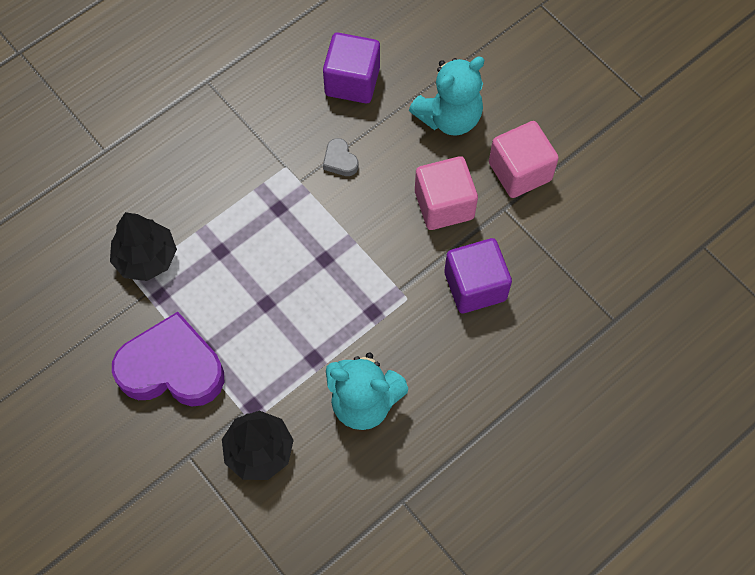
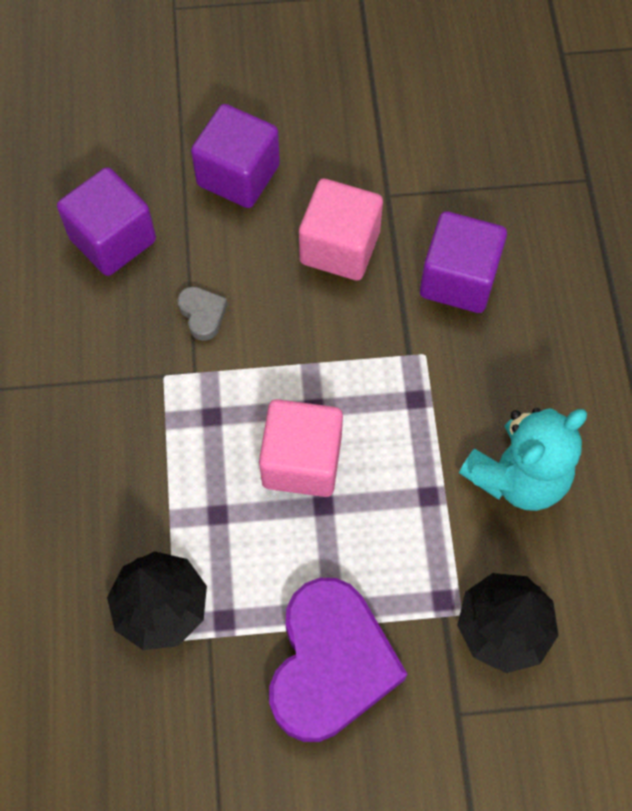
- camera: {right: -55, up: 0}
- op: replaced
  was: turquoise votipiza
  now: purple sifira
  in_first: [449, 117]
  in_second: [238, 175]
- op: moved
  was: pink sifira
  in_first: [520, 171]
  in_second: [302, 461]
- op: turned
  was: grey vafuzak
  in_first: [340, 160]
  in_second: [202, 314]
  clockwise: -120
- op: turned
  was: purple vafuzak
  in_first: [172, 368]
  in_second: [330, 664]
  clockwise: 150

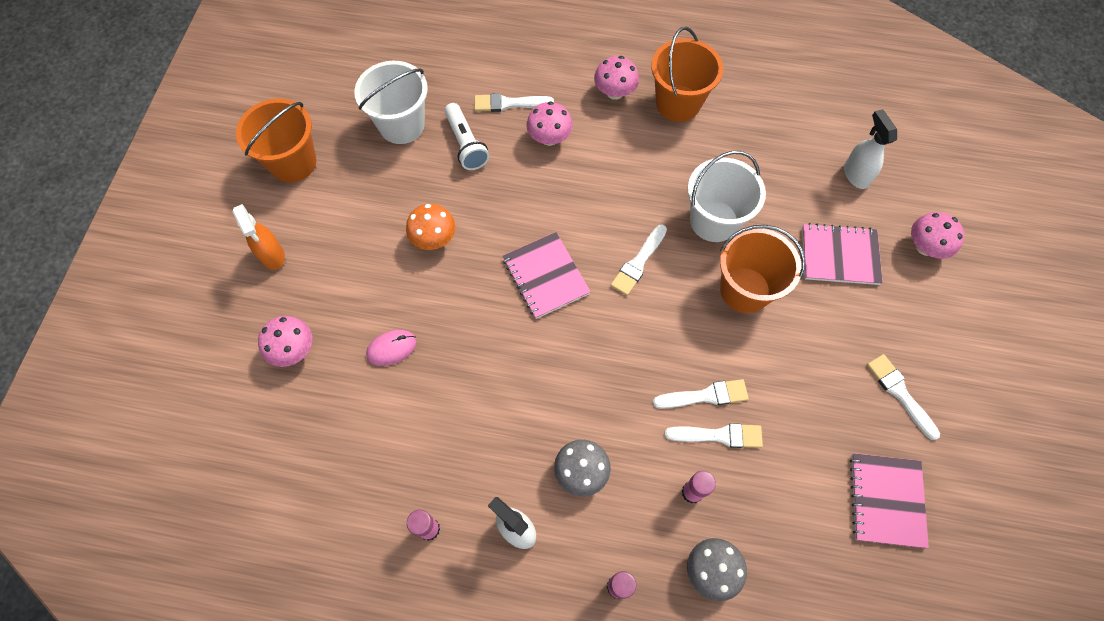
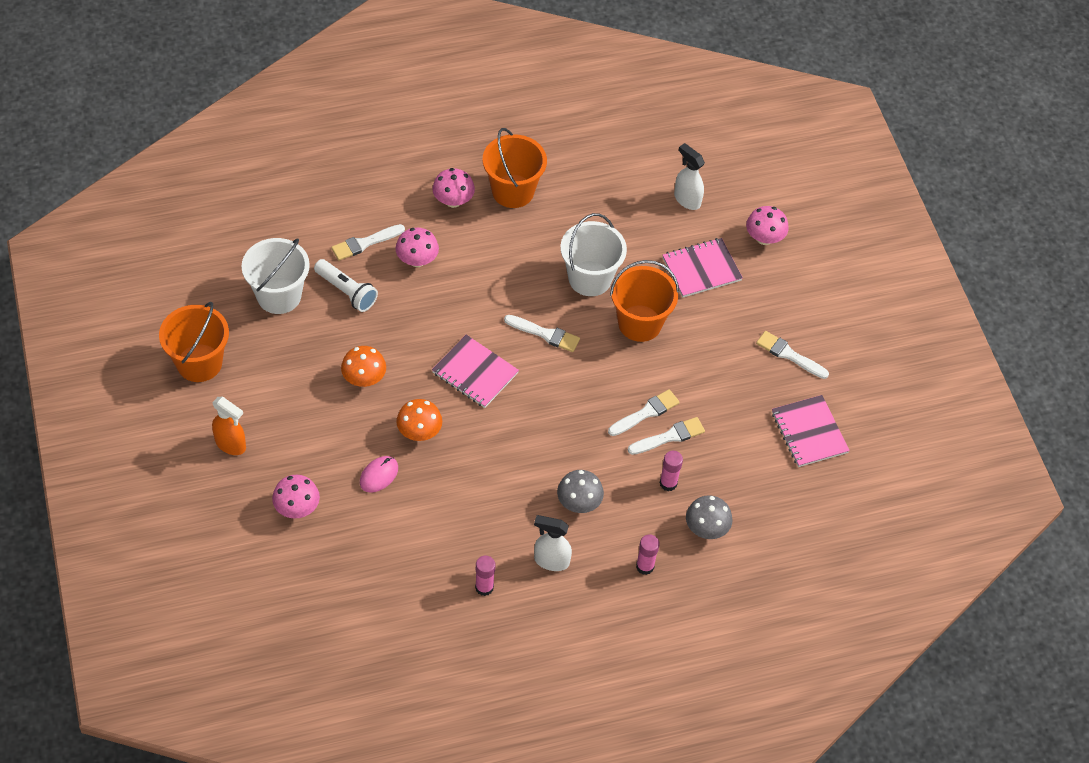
- camera: {right: -30, up: -10}
- op: turned
  was: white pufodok
  in_first: [638, 263]
  in_second: [545, 334]
  clockwise: -75
- op: added
  now: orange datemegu
  in_second: [419, 432]

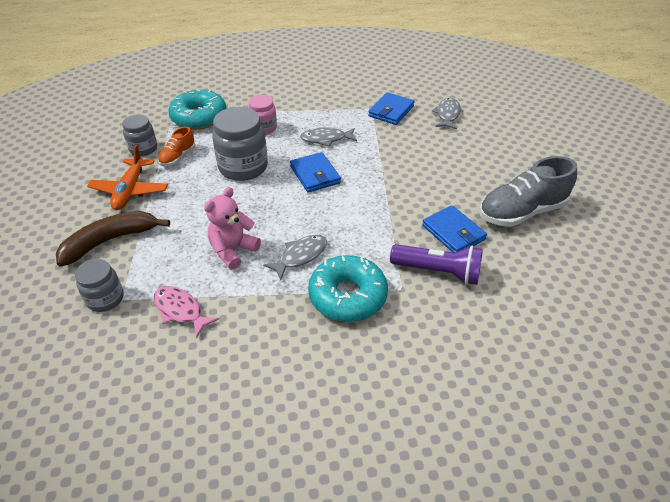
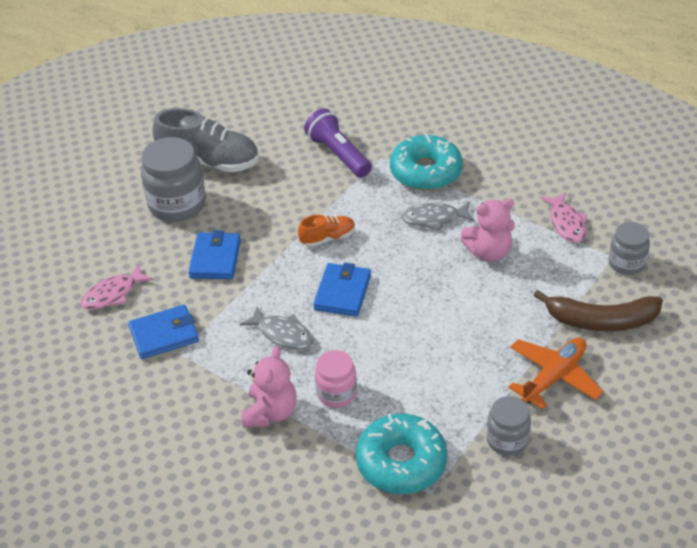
- camera: {right: -140, up: 0}
- op: recoloured
  was: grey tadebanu
  now: pink tadebanu
  in_first: [447, 114]
  in_second: [113, 294]
- op: moved
  was: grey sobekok
  in_first: [243, 167]
  in_second: [177, 204]
- op: moved
  was: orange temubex
  in_first: [178, 157]
  in_second: [327, 238]
- op: moved
  was: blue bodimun
  in_first: [453, 232]
  in_second: [215, 259]
- op: added
  now: pink votipiza
  in_second: [270, 412]

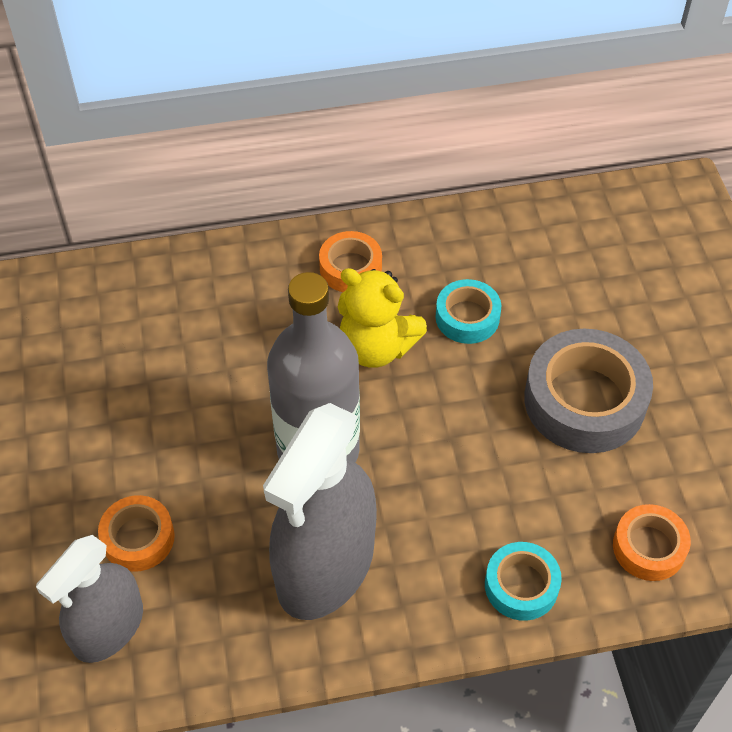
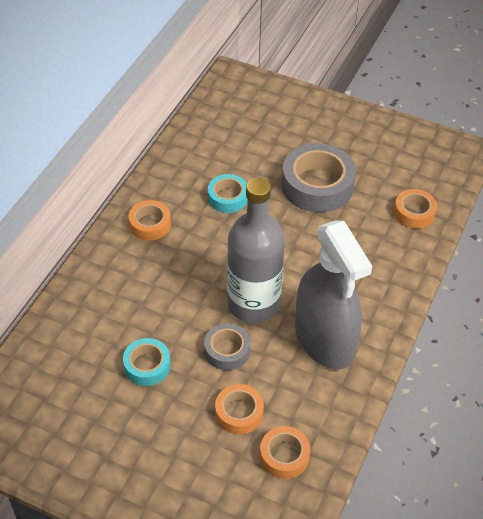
- camera: {right: -55, up: -5}
- op: removed
  was: yellow votipiza
  in_first: [376, 347]
- op: replaced
  was: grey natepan
  now: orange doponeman
  in_first: [108, 628]
  in_second: [284, 456]
- op: moved
  was: turquoise doponeman
  in_first: [521, 585]
  in_second: [147, 366]
- op: added
  now: grey doponeman
  in_second: [227, 350]

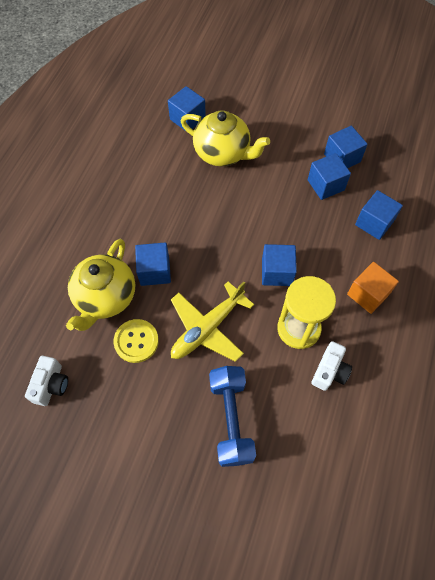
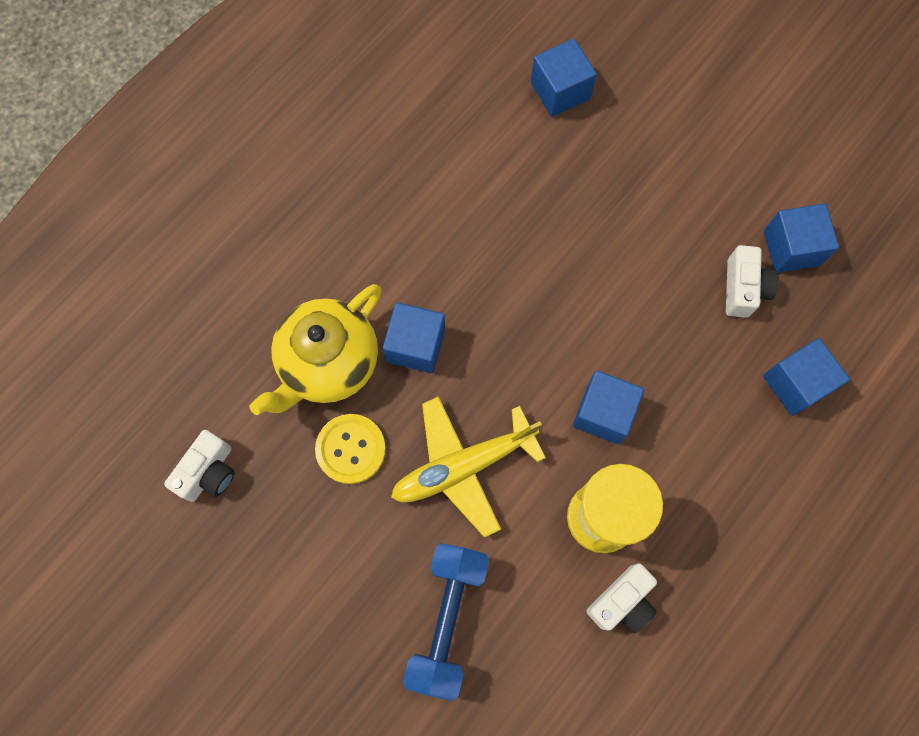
- camera: {right: 20, up: 10}
- op: removed
  was: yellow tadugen
  in_first: [223, 153]
- op: replaced
  was: blue sifira
  now: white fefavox
  in_first: [325, 185]
  in_second: [743, 288]
- op: removed
  was: orange sifira
  in_first: [368, 294]

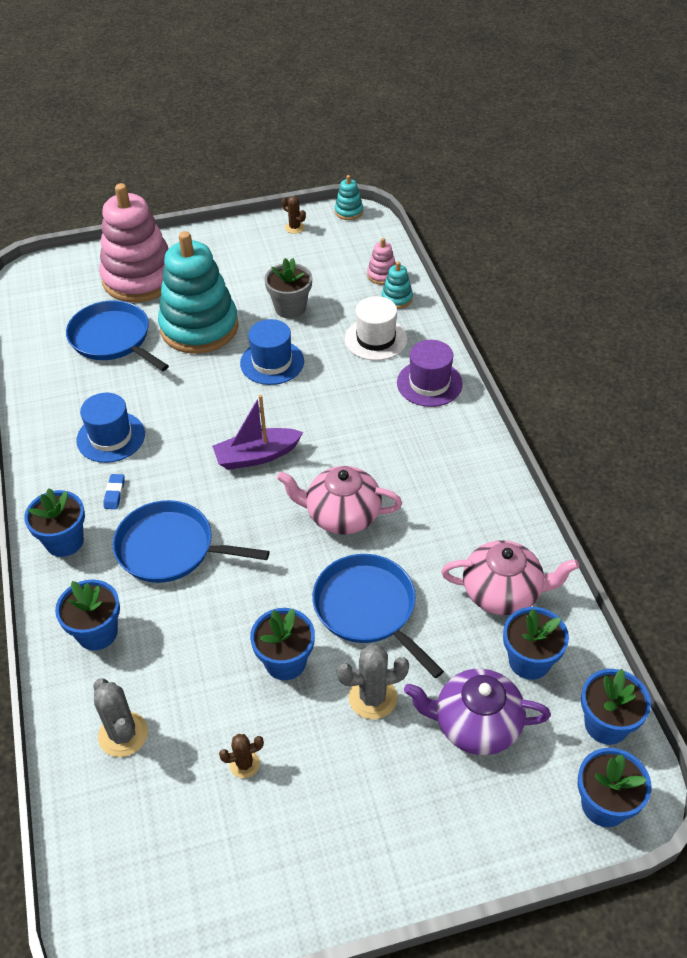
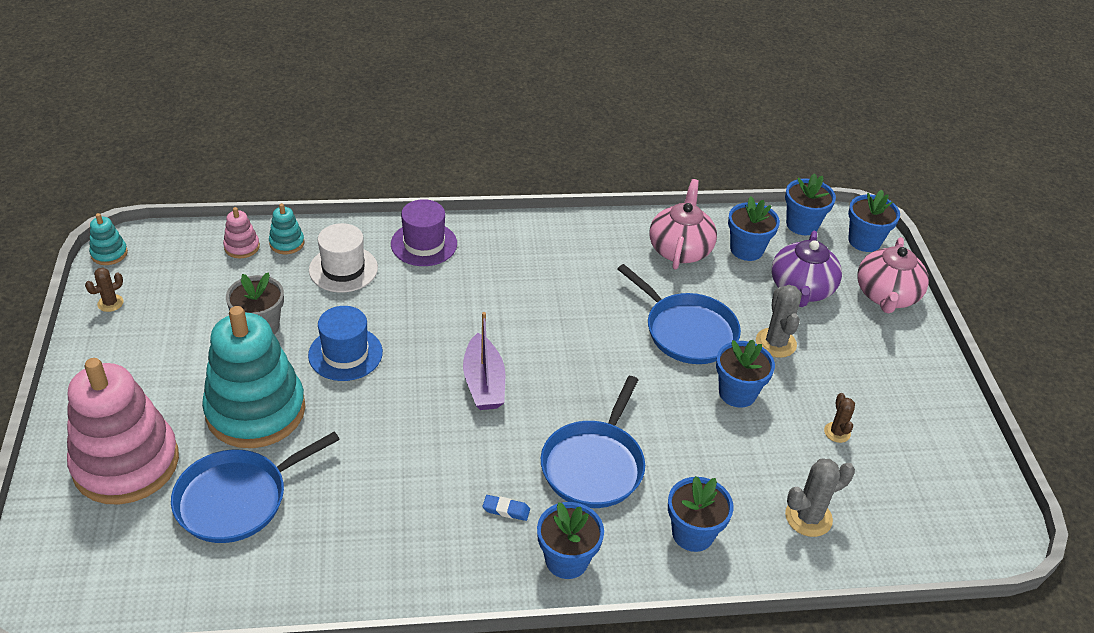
- camera: {right: -85, up: -5}
- op: removed
  was: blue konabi
  in_first: [111, 437]
- op: moved
  was: pink tadugen
  in_first: [342, 515]
  in_second: [886, 296]
- op: turned
  was: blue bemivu
  in_first: [368, 609]
  in_second: [687, 331]
  clockwise: -105

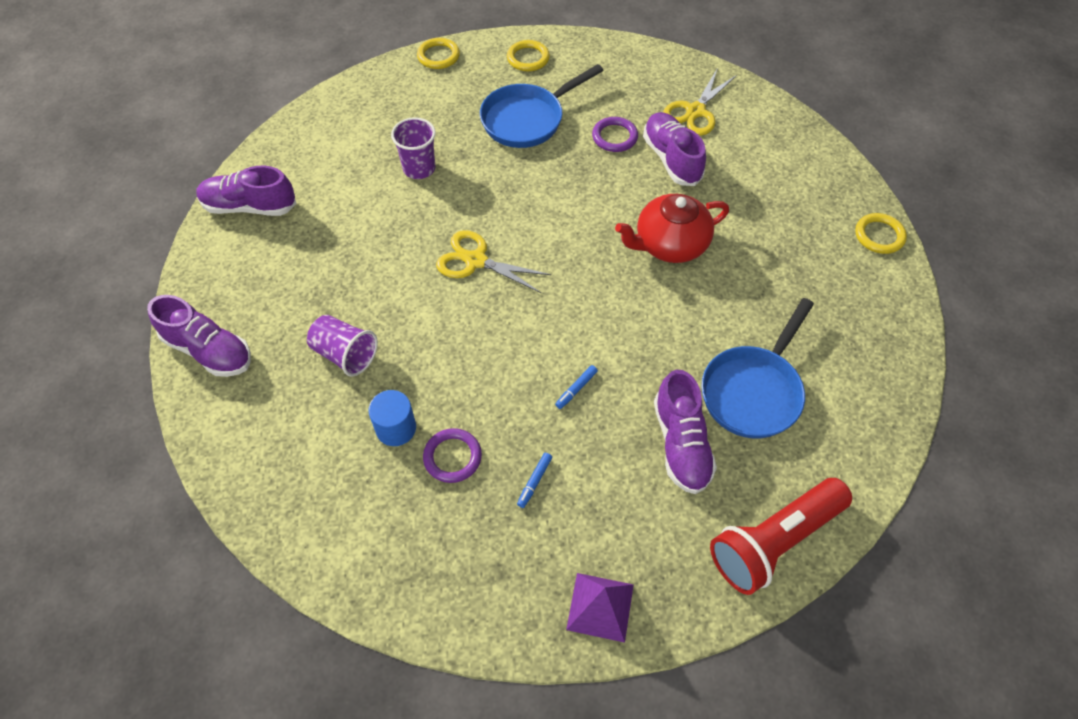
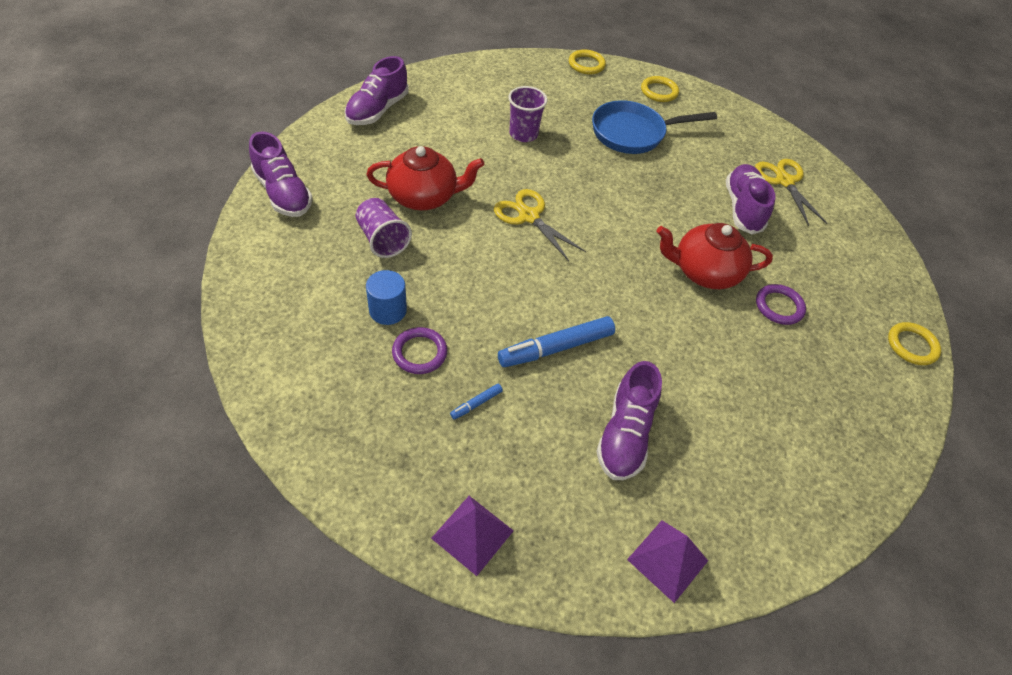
- camera: {right: 20, up: -5}
- op: turned
  was: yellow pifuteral
  in_first: [695, 111]
  in_second: [784, 181]
  clockwise: 105
- op: moved
  was: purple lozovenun
  in_first: [614, 137]
  in_second: [779, 306]
- op: turned
  was: purple temubex
  in_first: [249, 206]
  in_second: [377, 110]
  clockwise: -90
- op: removed
  was: blue bemivu
  in_first: [753, 391]
- op: resized
  was: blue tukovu
  in_first: [576, 389]
  in_second: [555, 348]
  ratio: 2.22
- op: replaced
  was: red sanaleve
  now: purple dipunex
  in_first: [774, 542]
  in_second: [667, 560]
- op: added
  now: red tadugen
  in_second: [424, 197]

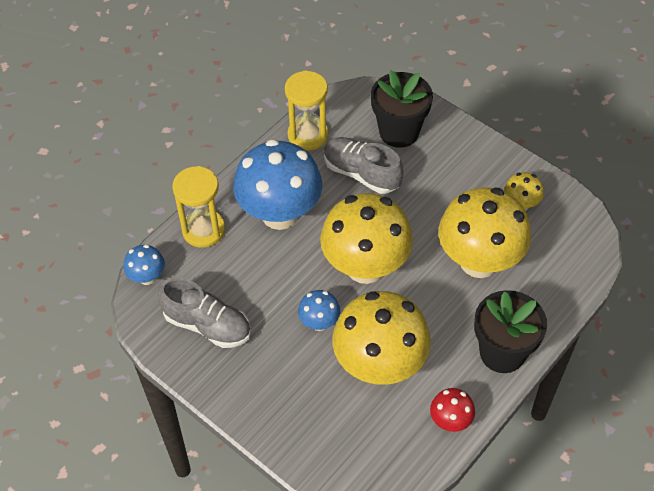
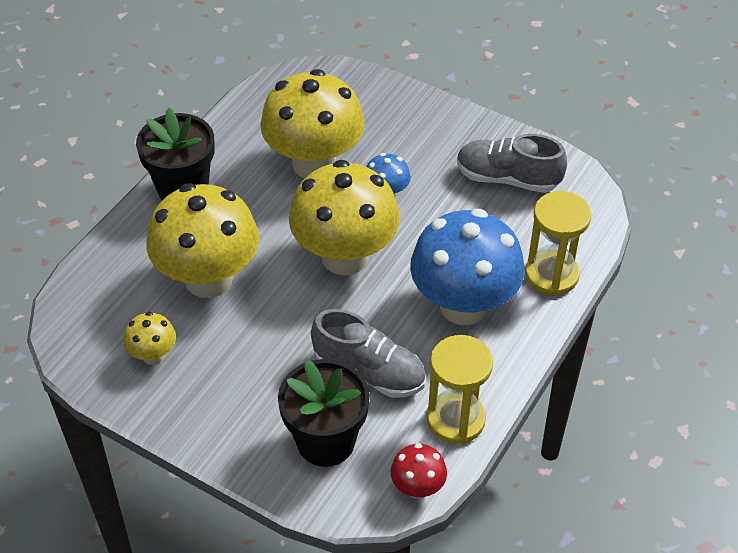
- camera: {right: 170, up: -5}
- op: removed
  was: blue datemegu
  in_first: [147, 277]
- op: moved
  was: red datemegu
  in_first: [450, 421]
  in_second: [417, 487]

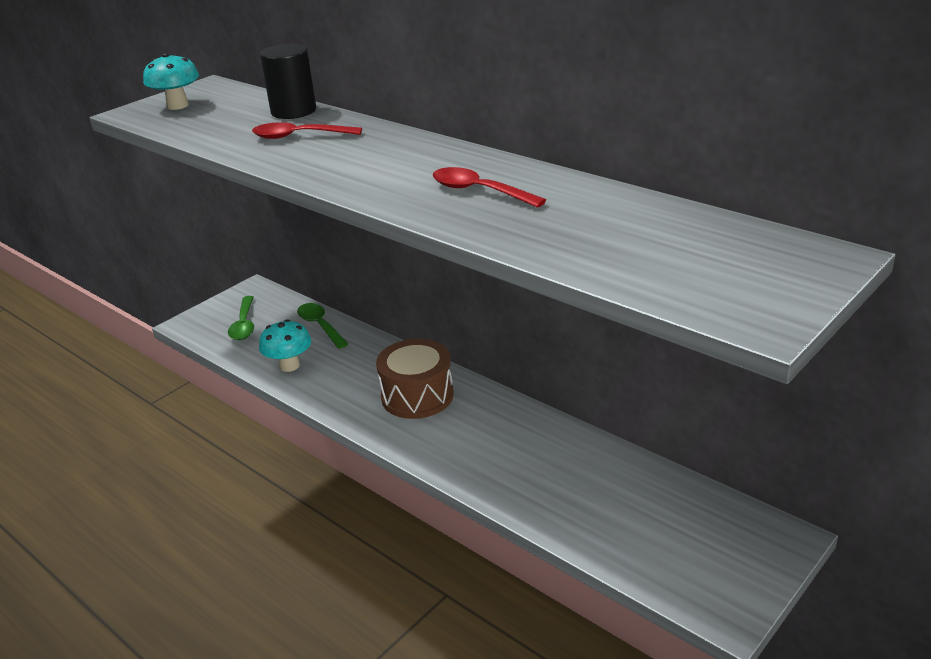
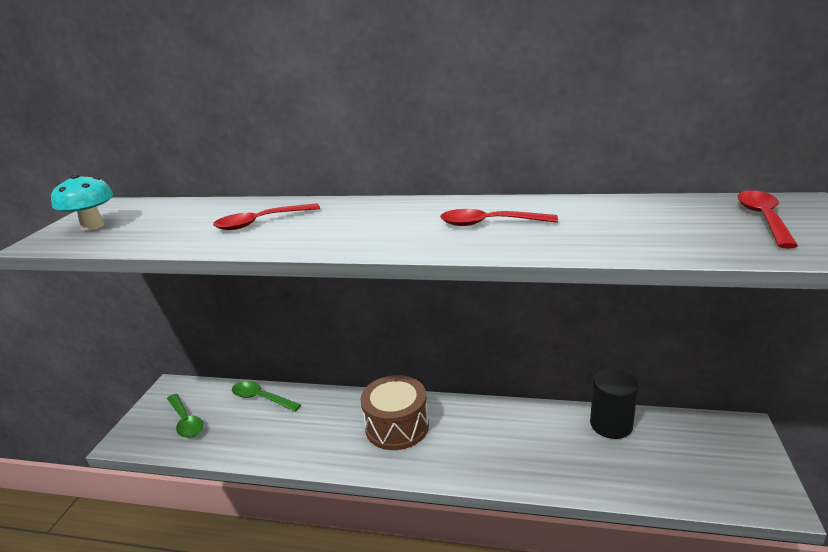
- camera: {right: -30, up: -5}
- op: moved
  was: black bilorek
  in_first: [293, 111]
  in_second: [611, 425]
- op: removed
  was: turquoise datemegu
  in_first: [289, 366]
- op: added
  now: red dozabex
  in_second: [763, 218]

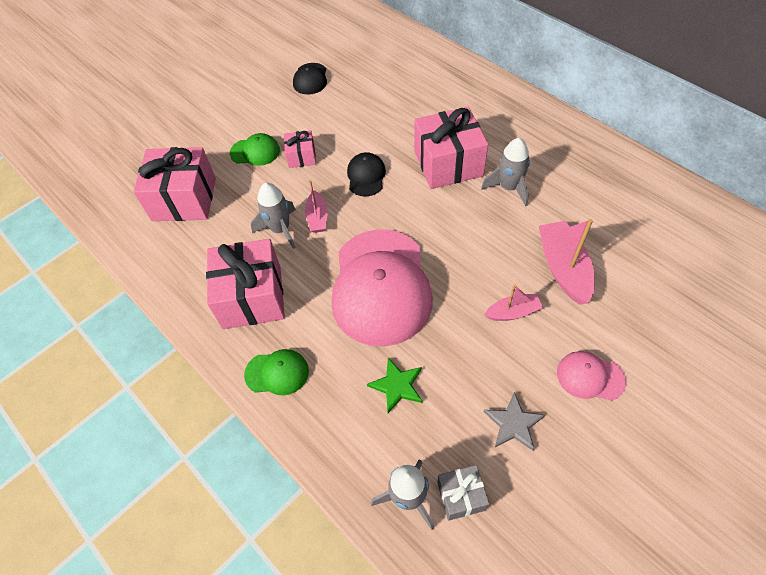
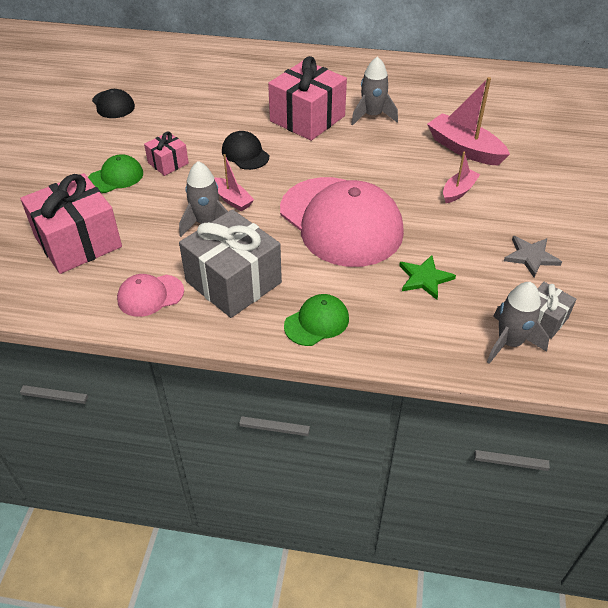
- camera: {right: -40, up: -10}
- op: recoloured
  was: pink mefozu
  now: grey mefozu
  in_first: [252, 297]
  in_second: [233, 282]
- op: moved
  was: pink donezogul
  in_first: [590, 377]
  in_second: [150, 295]

